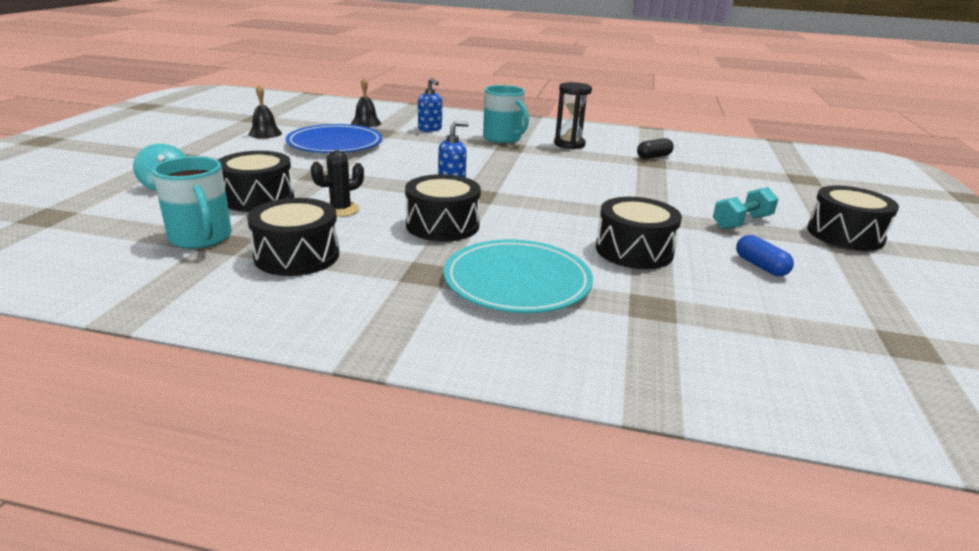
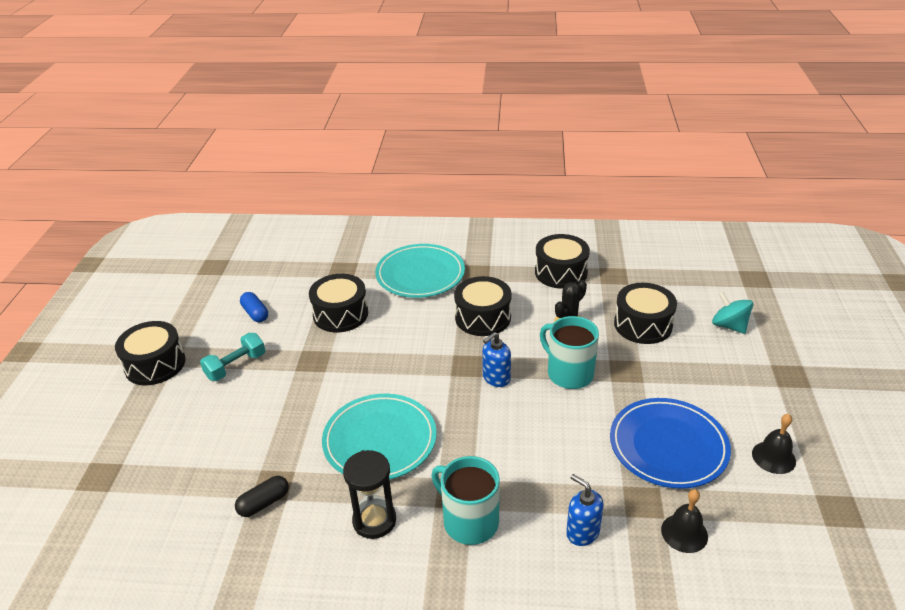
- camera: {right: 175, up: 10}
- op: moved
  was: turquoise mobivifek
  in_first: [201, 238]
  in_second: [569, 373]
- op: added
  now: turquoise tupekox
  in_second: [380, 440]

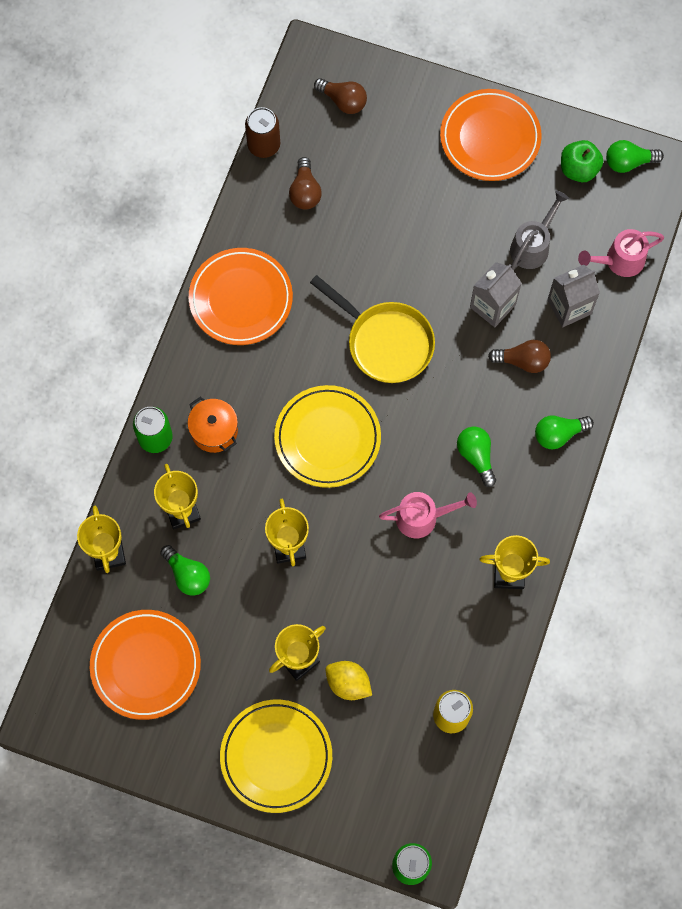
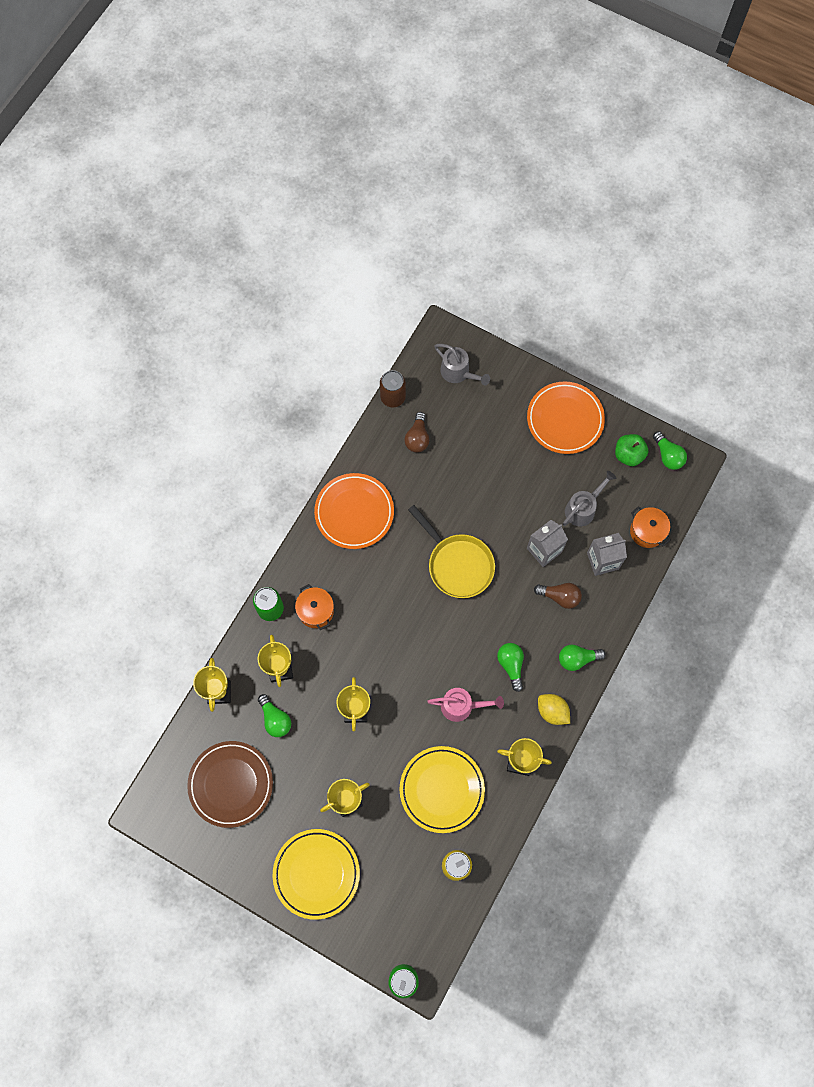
- camera: {right: 10, up: 0}
- op: replaced
  was: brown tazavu
  now: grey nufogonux
  in_first: [343, 101]
  in_second: [458, 373]
- op: turned
  was: green tazavu
  in_first: [628, 162]
  in_second: [668, 455]
  clockwise: -120
- op: replaced
  was: pink nufogonux
  now: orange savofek
  in_first: [619, 261]
  in_second: [647, 531]
- op: moved
  was: yellow tupekox
  in_first: [327, 438]
  in_second: [442, 789]
- op: recoloured
  was: orange tupekox
  now: brown tupekox
  in_first: [146, 665]
  in_second: [231, 784]
- op: moved
  was: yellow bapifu
  in_first: [348, 683]
  in_second: [552, 711]

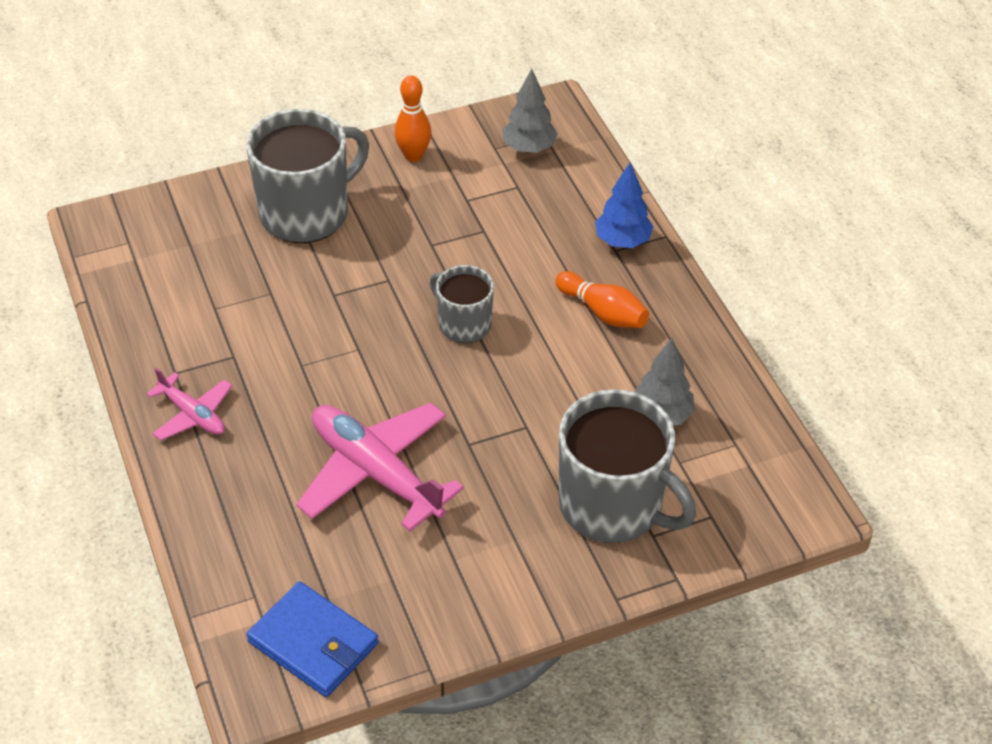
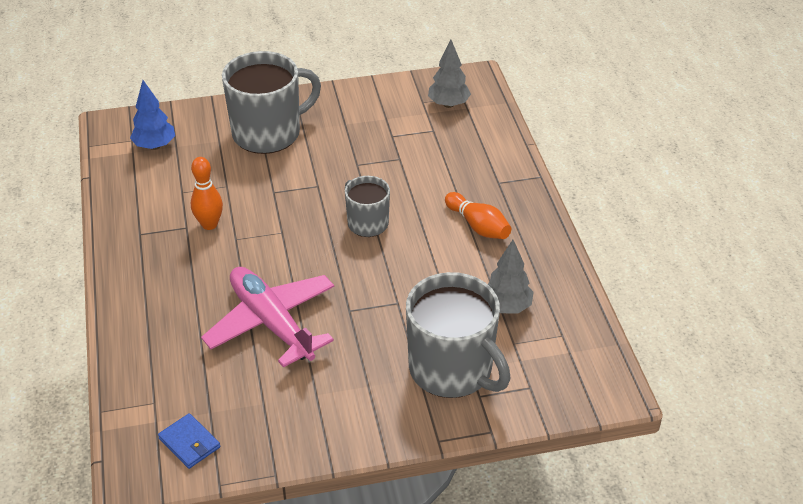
- camera: {right: 10, up: -5}
- op: moved
  was: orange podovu
  in_first: [413, 155]
  in_second: [209, 224]
- op: moved
  was: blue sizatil
  in_first: [622, 241]
  in_second: [155, 146]
- op: removed
  was: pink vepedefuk
  in_first: [193, 414]
- op: resized
  was: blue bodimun
  in_first: [313, 643]
  in_second: [189, 443]
  ratio: 0.61

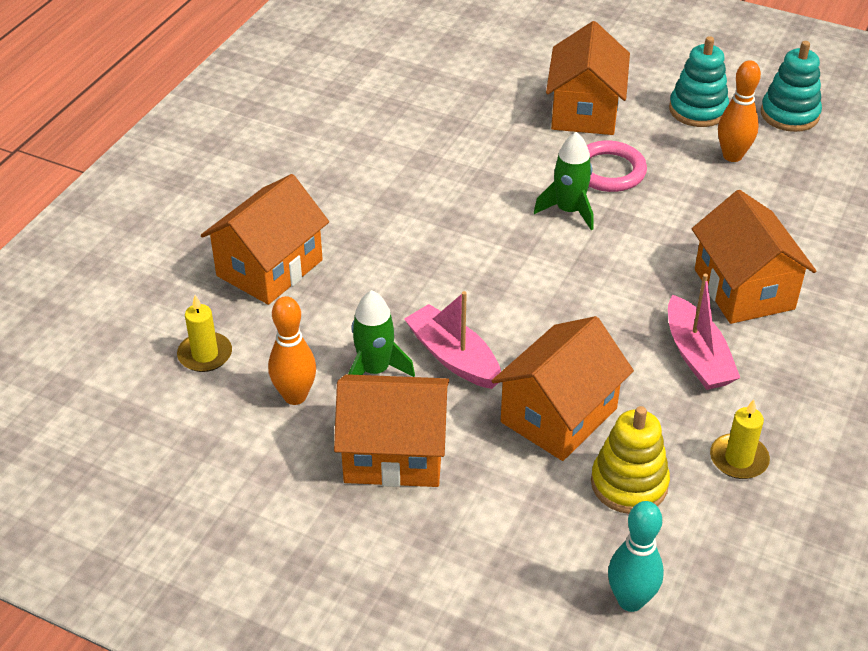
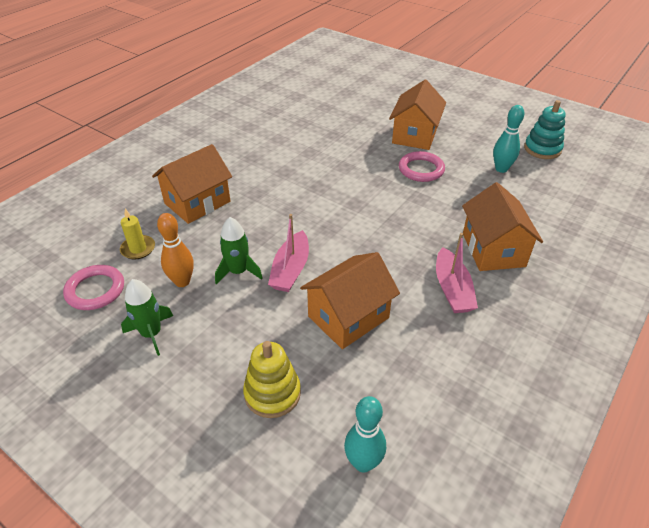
- camera: {right: 10, up: 0}
- op: removed
  was: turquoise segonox
  in_first: [698, 110]
- op: recoloured
  was: orange podovu
  now: turquoise podovu
  in_first: [732, 156]
  in_second: [501, 169]
- op: moved
  was: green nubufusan
  in_first: [568, 211]
  in_second: [151, 334]
- op: turned
  was: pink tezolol
  in_first: [453, 357]
  in_second: [290, 270]
  clockwise: -135
- op: removed
  was: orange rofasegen
  in_first: [394, 454]
- op: removed
  was: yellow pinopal
  in_first: [738, 459]
- op: moved
  was: yellow segonox
  in_first: [629, 484]
  in_second: [272, 393]
- op: added
  now: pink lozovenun
  in_second: [95, 290]

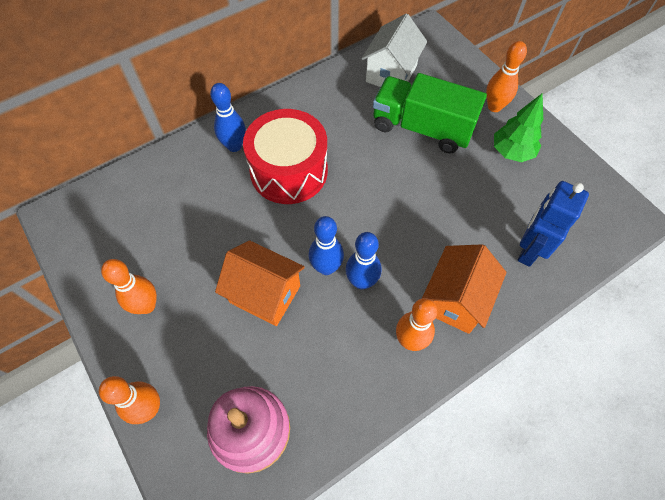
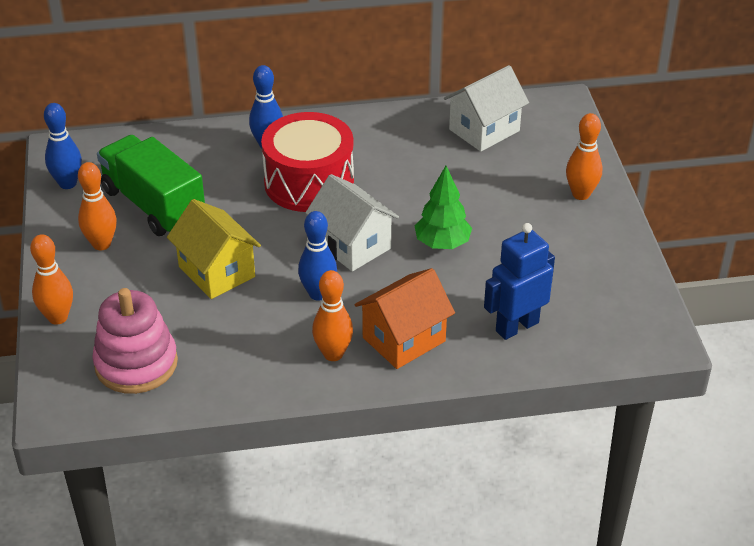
- camera: {right: 25, up: -20}
- op: moved
  was: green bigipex
  in_first: [422, 128]
  in_second: [153, 205]
- op: moved
  was: green sizatil
  in_first: [511, 152]
  in_second: [442, 244]
- op: moved
  was: blue podovu
  in_first: [326, 267]
  in_second: [68, 183]
- op: recoloured
  was: orange rofasegen
  now: yellow rofasegen
  in_first: [265, 294]
  in_second: [217, 272]
- op: added
  now: white rofasegen
  in_second: [352, 245]

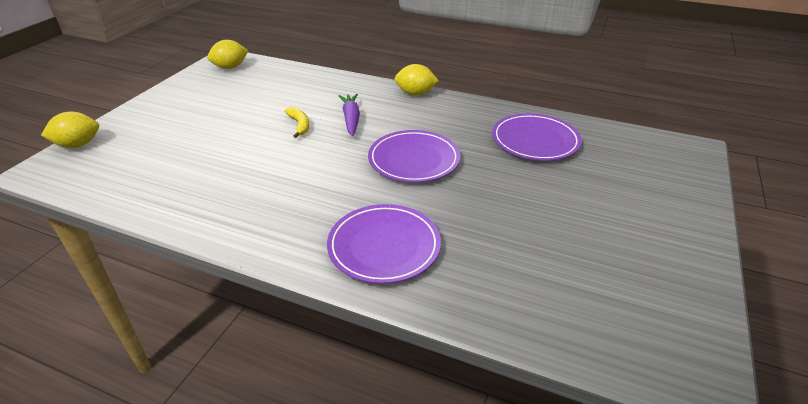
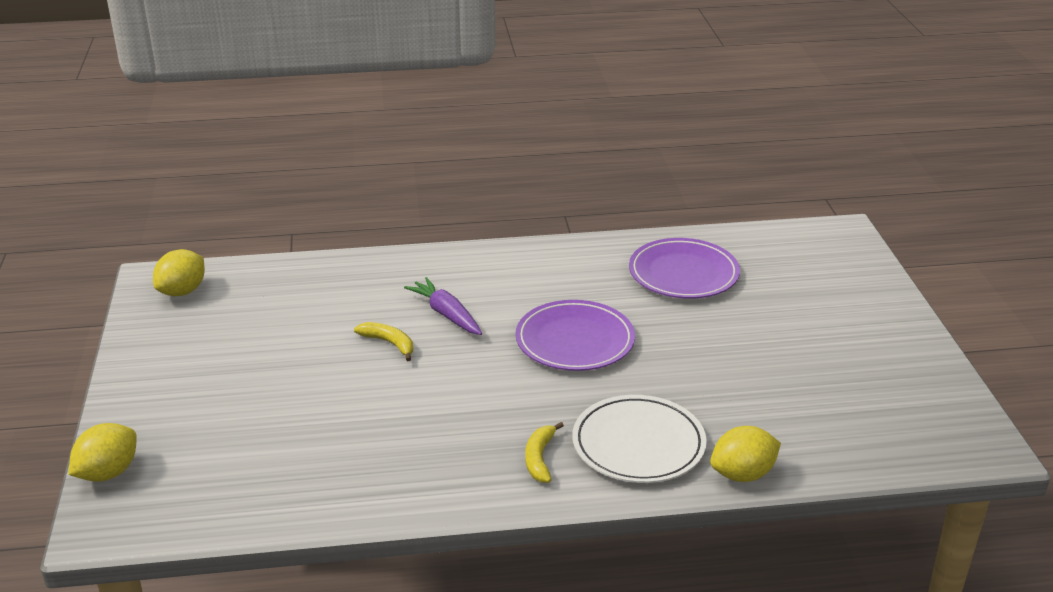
- camera: {right: -30, up: -5}
- op: moved
  was: yellow bapifu
  in_first: [415, 93]
  in_second: [742, 474]
- op: recoloured
  was: purple tupekox
  now: white tupekox
  in_first: [384, 246]
  in_second: [638, 444]
- op: added
  now: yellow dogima
  in_second: [539, 458]

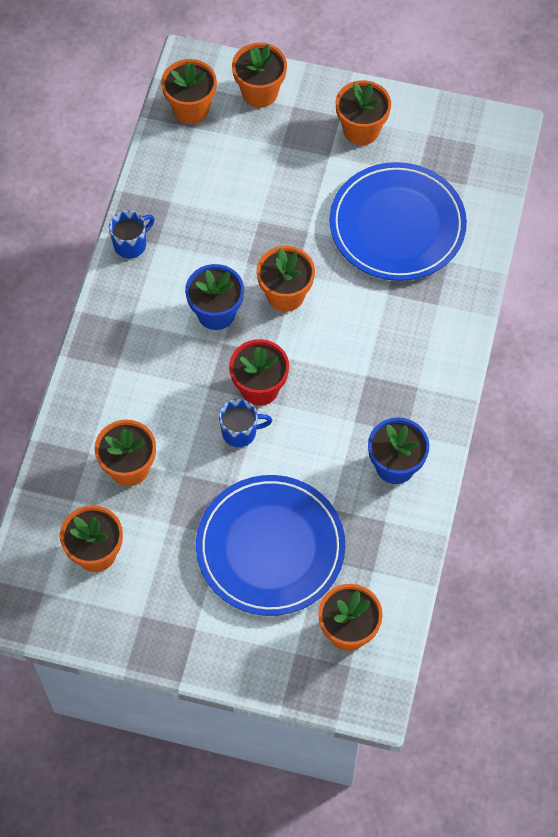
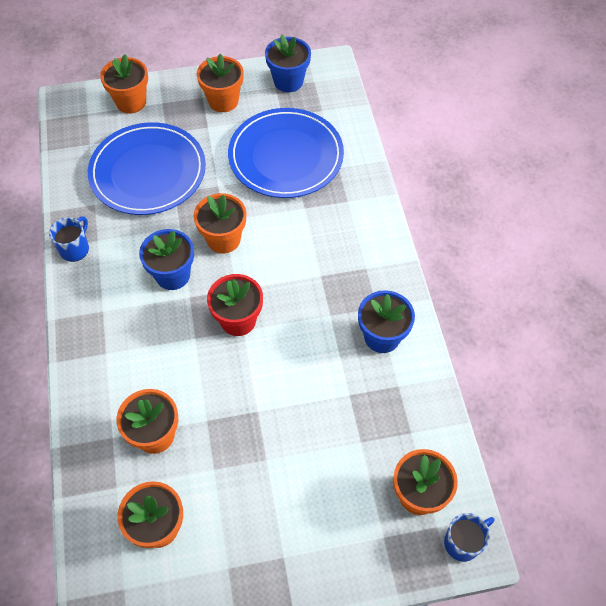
- camera: {right: -25, up: -5}
- op: removed
  was: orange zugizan
  in_first: [191, 109]
- op: moved
  was: blue mobivifek
  in_first: [240, 432]
  in_second: [463, 542]
- op: moved
  was: blue tupekox
  in_first: [270, 547]
  in_second: [148, 172]
- op: added
  now: blue zugizan
  in_second: [288, 81]

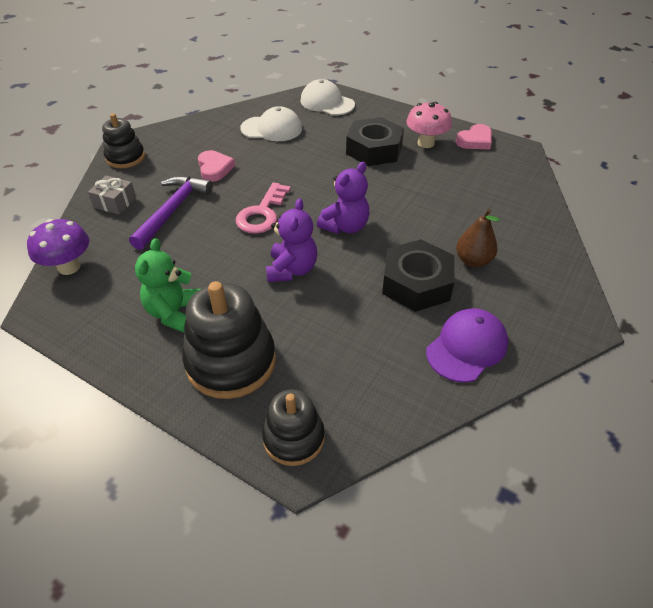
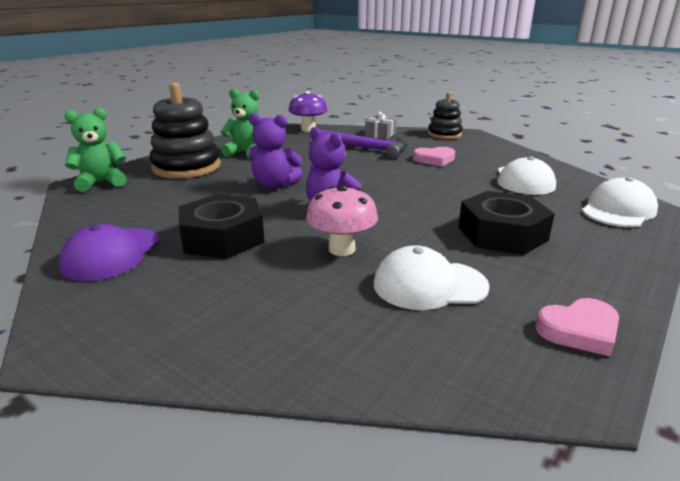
- camera: {right: 95, up: -20}
- op: moved
  was: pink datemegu
  in_first: [426, 143]
  in_second: [342, 249]
- op: turned
  was: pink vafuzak
  in_first: [475, 141]
  in_second: [579, 330]
  clockwise: -75
- op: removed
  was: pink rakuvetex
  in_first: [262, 213]
- op: removed
  was: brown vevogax
  in_first: [473, 261]
- op: turned
  was: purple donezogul
  in_first: [467, 347]
  in_second: [112, 254]
  clockwise: 60
- op: replaced
  was: black segonox
  now: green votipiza
  in_first: [293, 438]
  in_second: [101, 183]
- op: added
  now: white donezogul
  in_second: [429, 285]

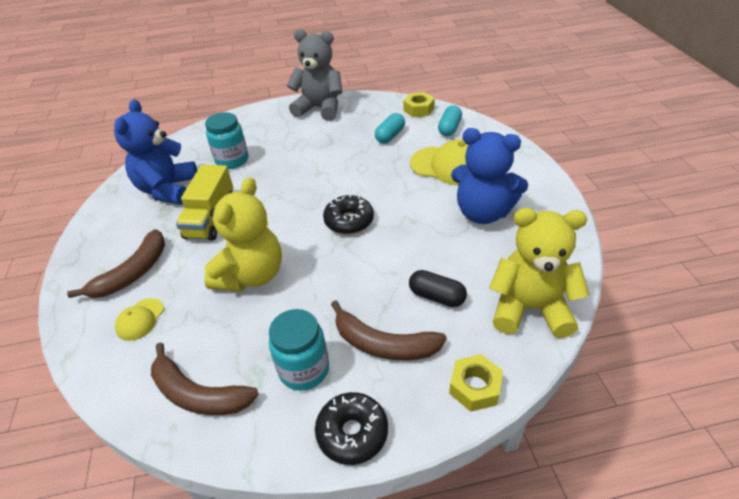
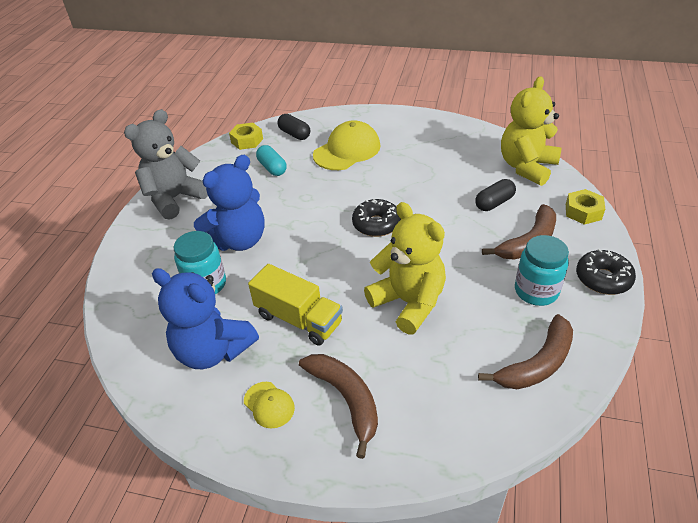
- camera: {right: -65, up: 0}
- op: recoloured
  was: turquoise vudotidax
  now: black vudotidax
  in_first: [449, 128]
  in_second: [294, 134]
- op: moved
  was: blue votipiza
  in_first: [483, 213]
  in_second: [238, 240]
- op: moved
  was: yellow donezogul
  in_first: [140, 319]
  in_second: [269, 405]

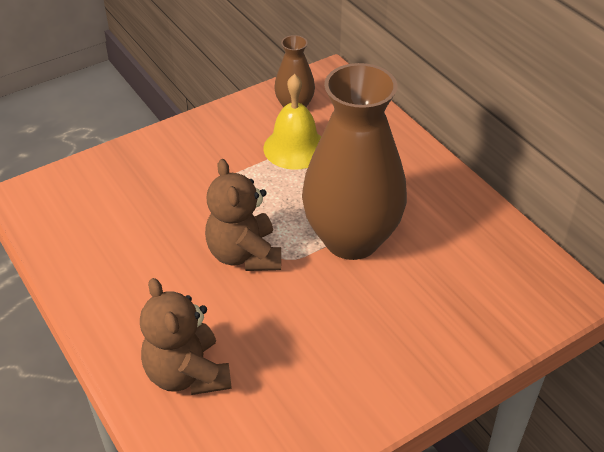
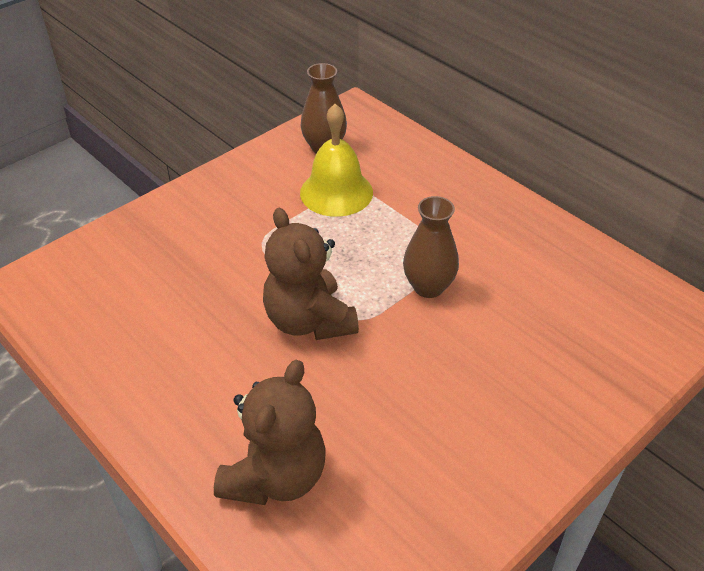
- camera: {right: -10, up: 0}
- op: resized
  was: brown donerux
  in_first: [351, 239]
  in_second: [428, 287]
  ratio: 0.47
- op: turned
  was: brown votipiza
  in_first: [187, 374]
  in_second: [275, 476]
  clockwise: -120

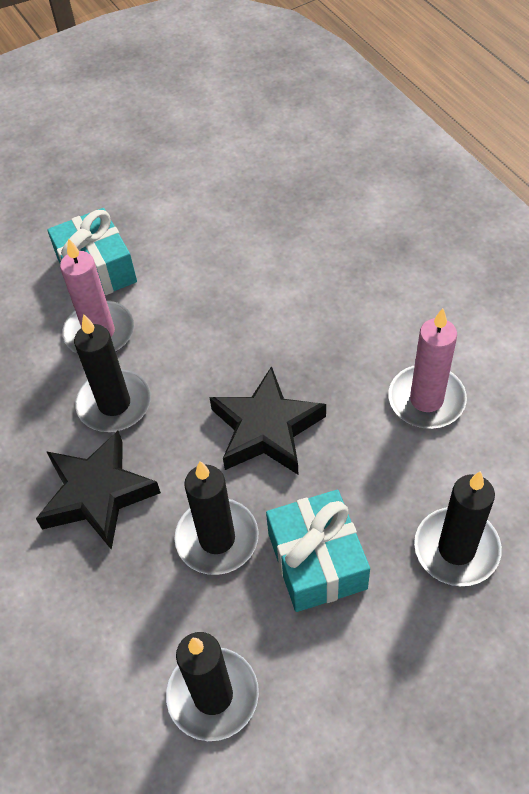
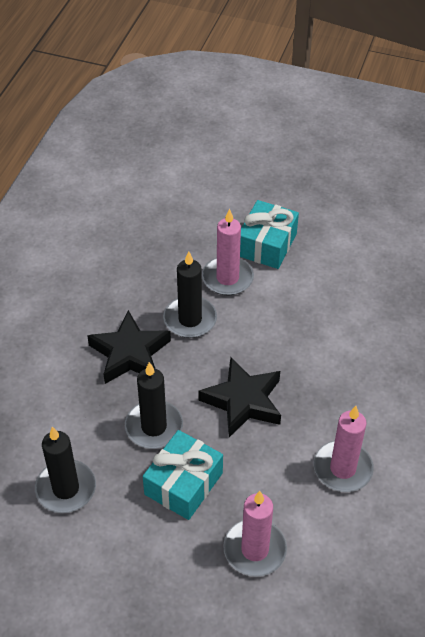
- camera: {right: 45, up: -5}
- op: recoloured
  was: black pinopal
  now: pink pinopal
  in_first: [456, 549]
  in_second: [255, 549]

